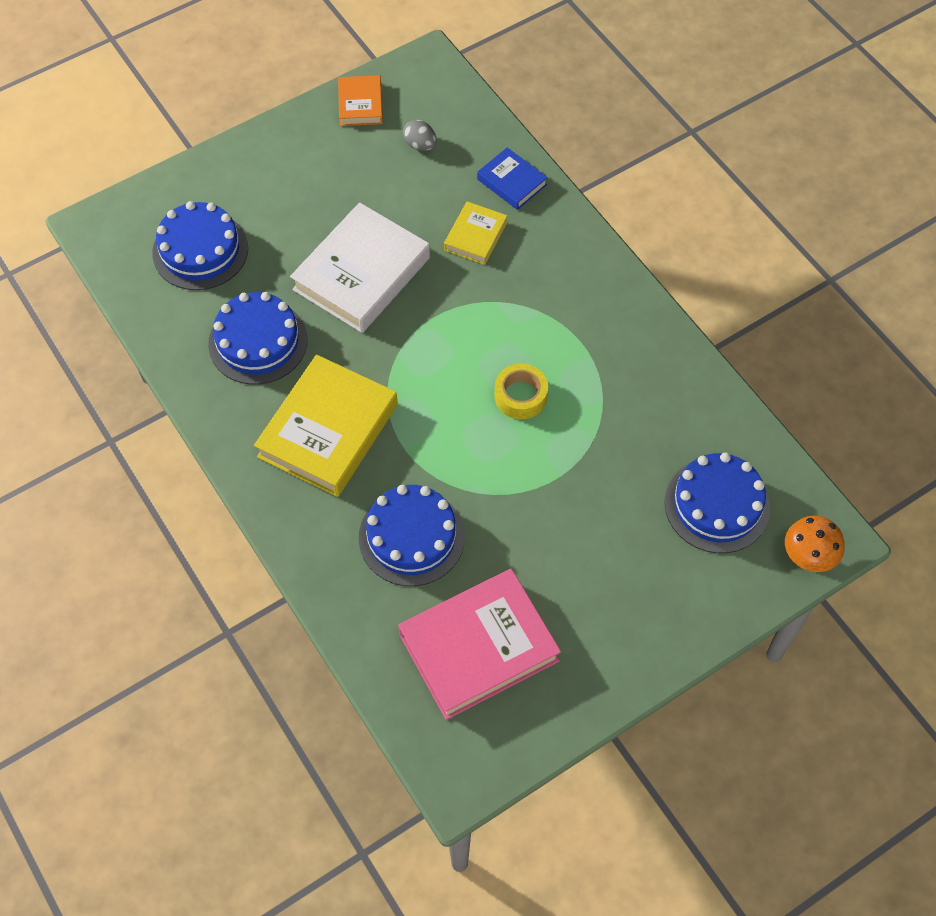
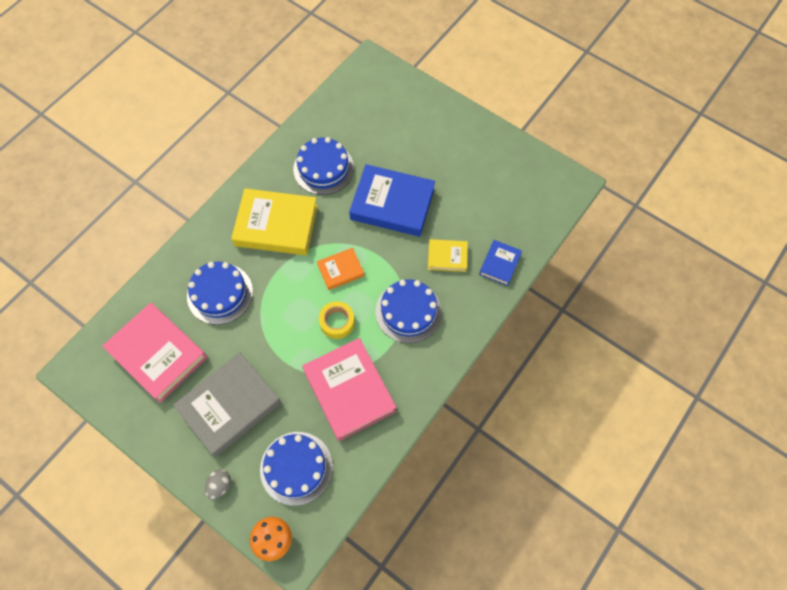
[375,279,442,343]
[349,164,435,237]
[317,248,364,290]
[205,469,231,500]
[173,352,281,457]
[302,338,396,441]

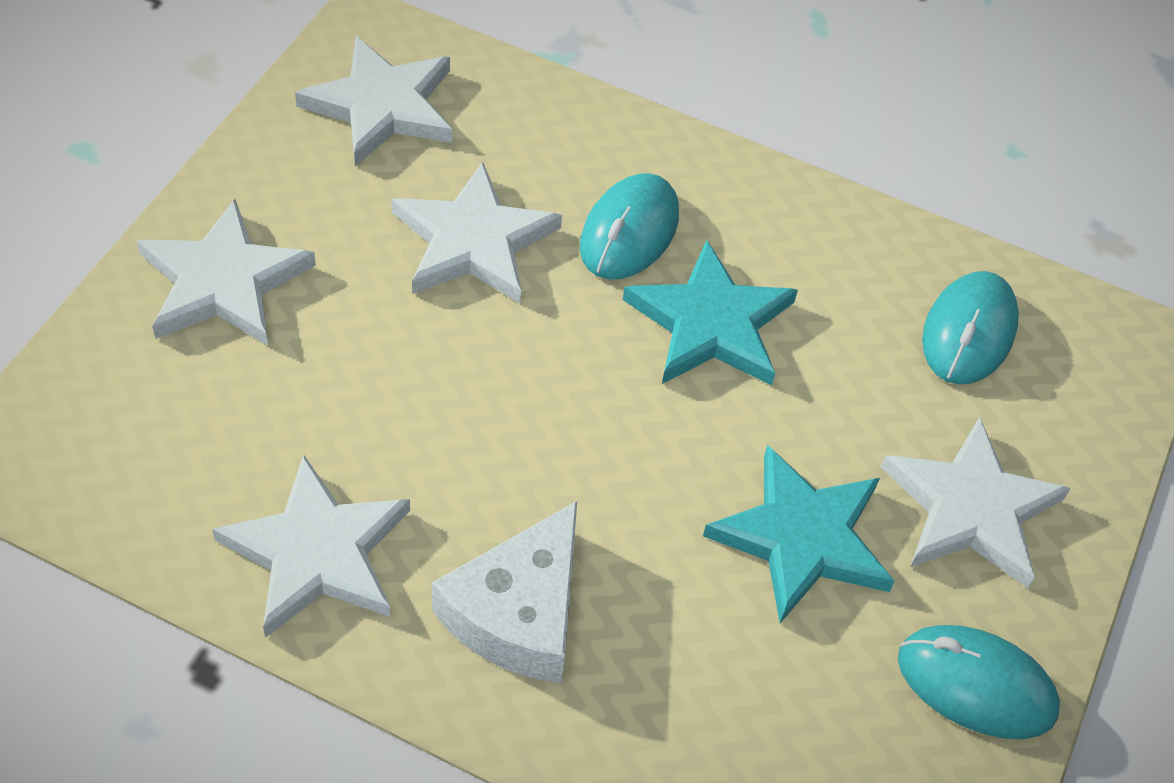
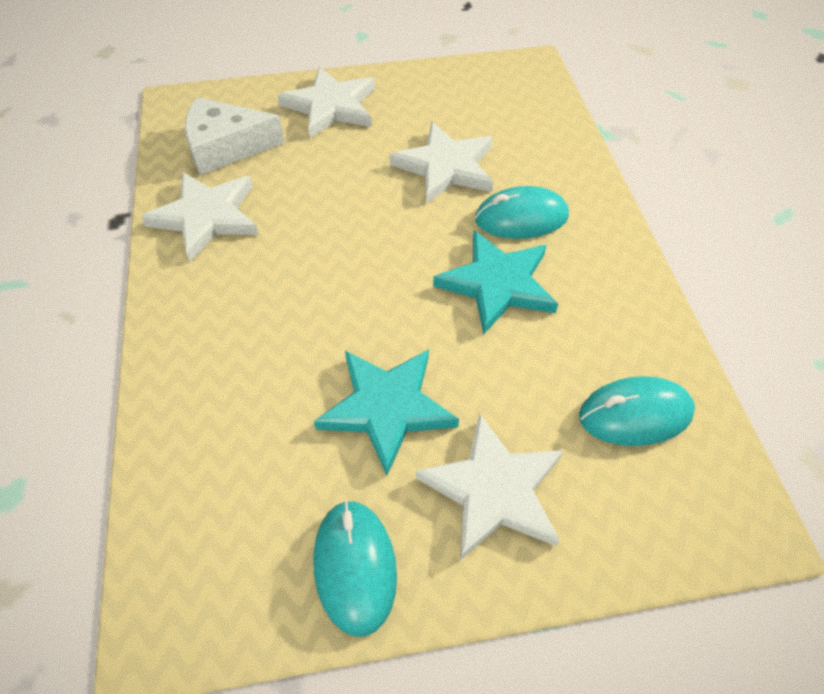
[295,36,452,166] (first image)
[185,97,284,175]

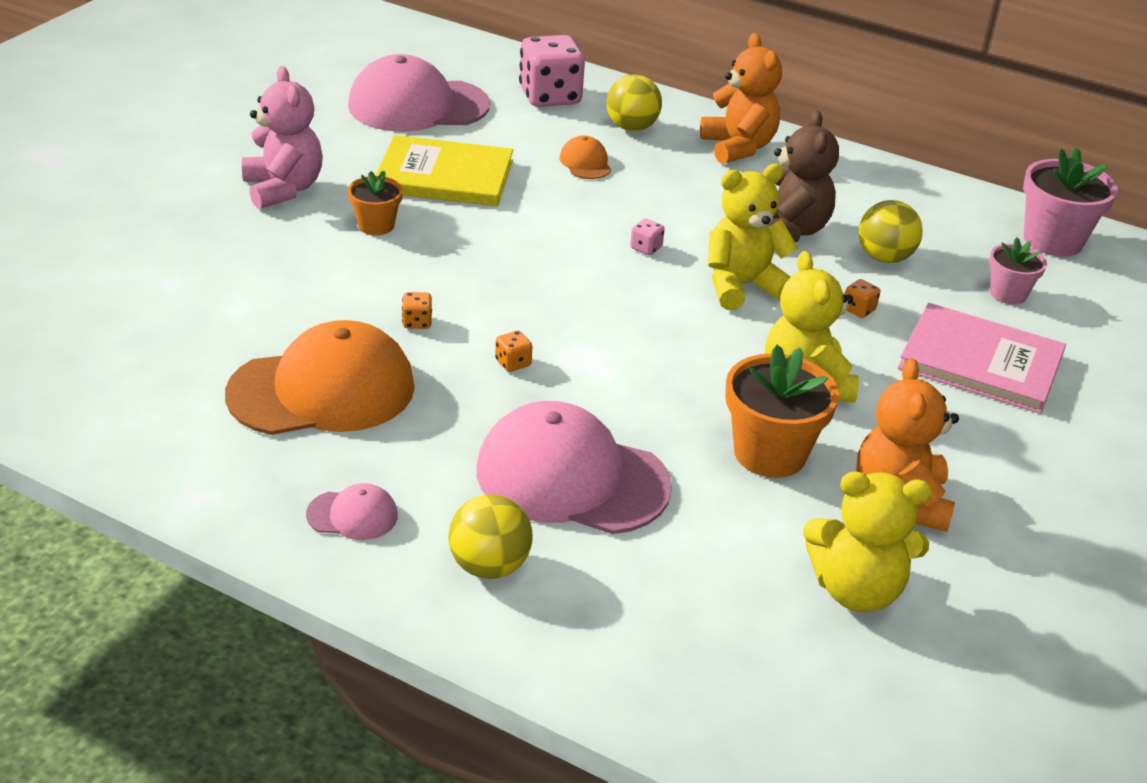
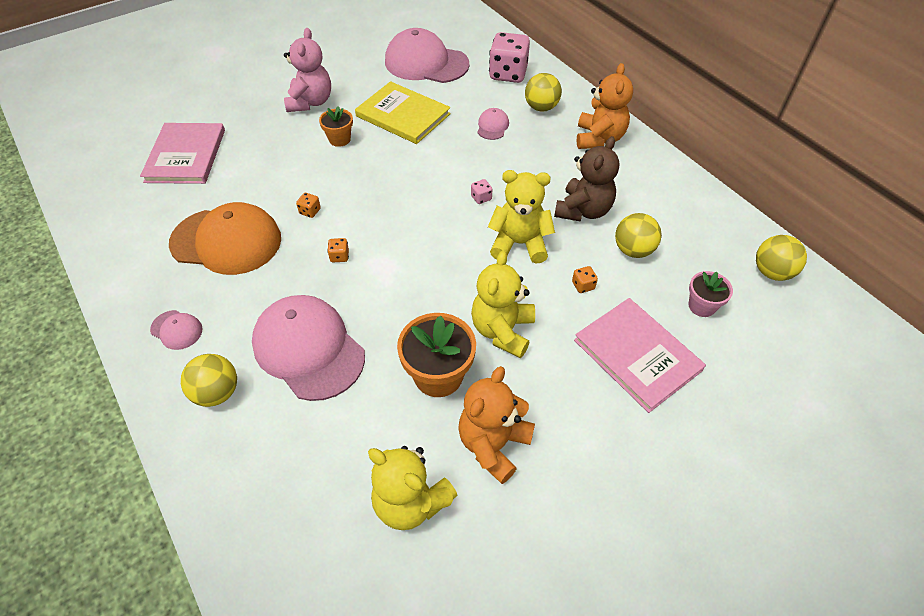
[477,108,509,140]
[756,235,807,281]
[140,123,225,184]

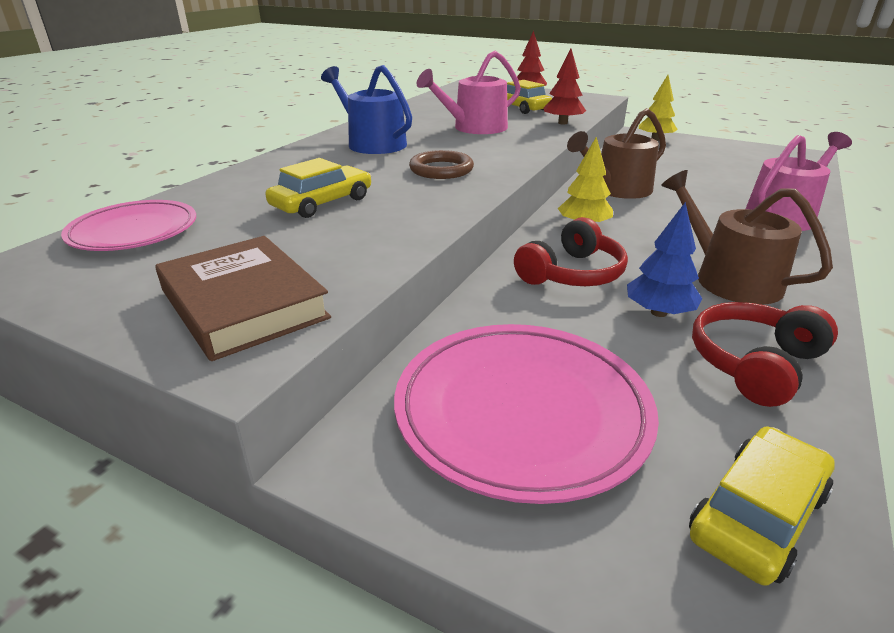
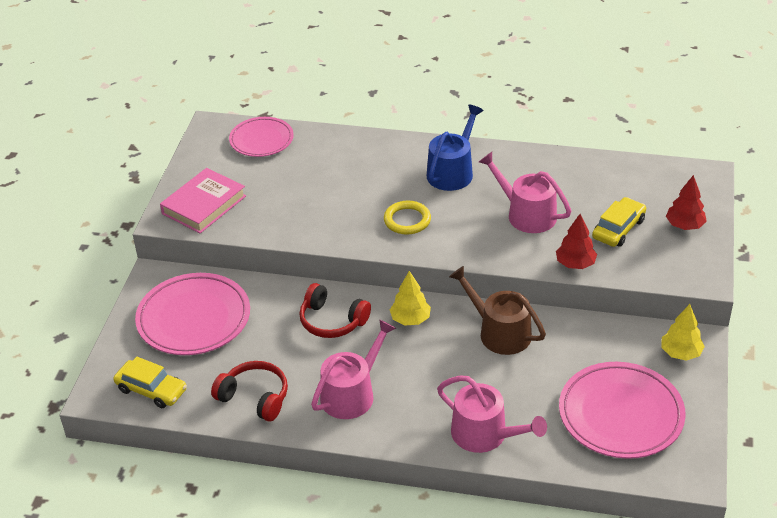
[160,168,246,233]
[265,158,371,218] (first image)
[384,201,431,235]
[627,202,702,317] (first image)
[311,319,396,419]
[559,362,686,459]

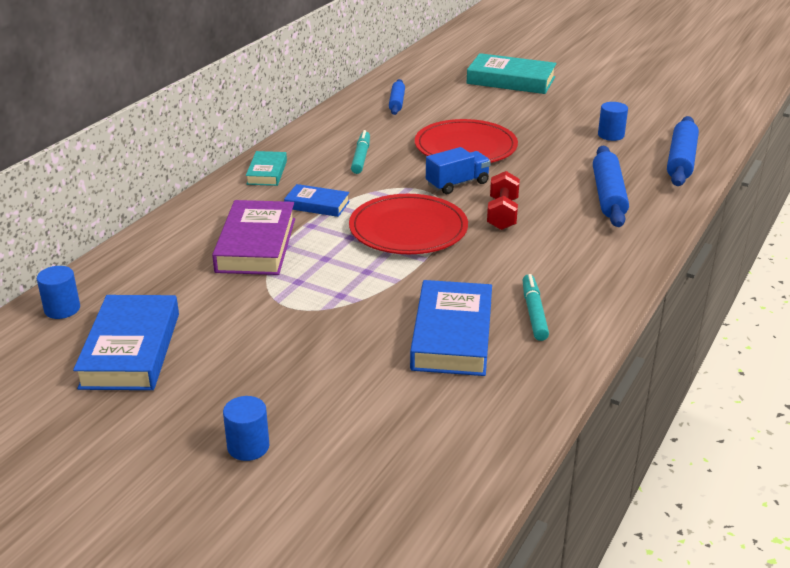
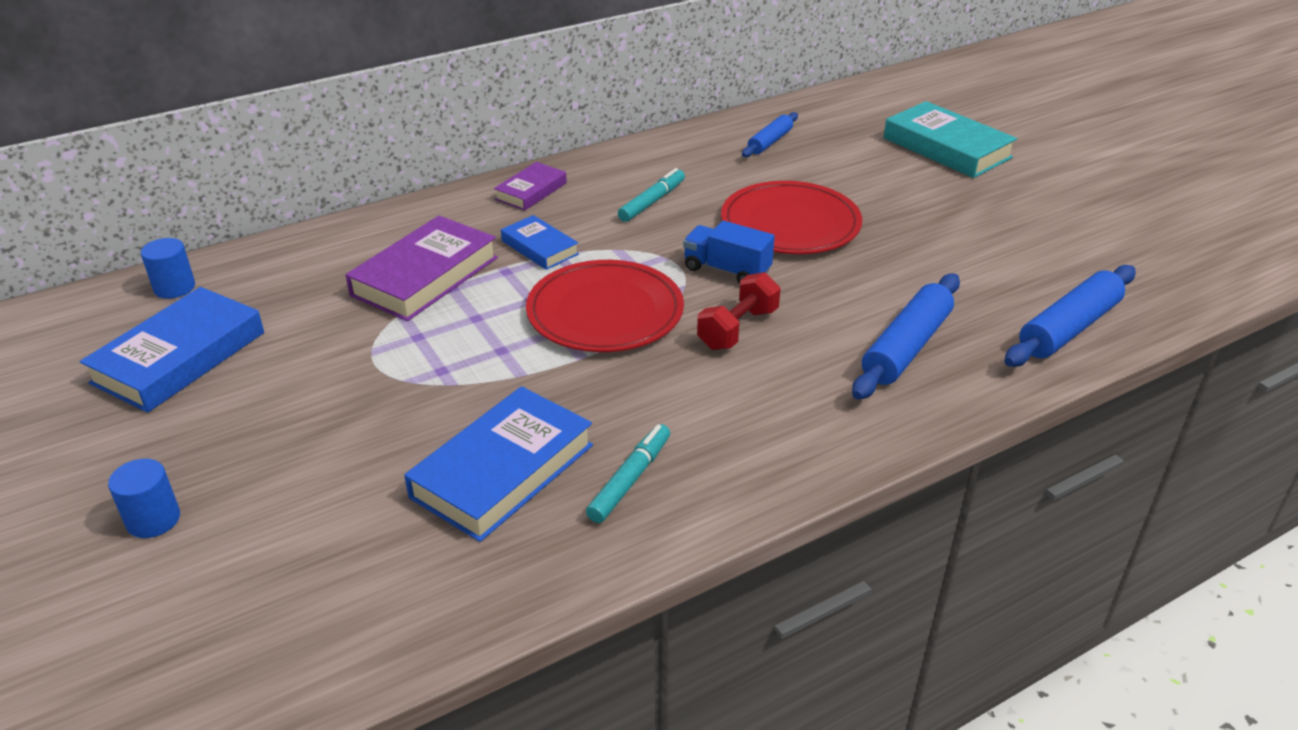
[494,162,567,211]
[683,221,775,284]
[598,102,628,141] (first image)

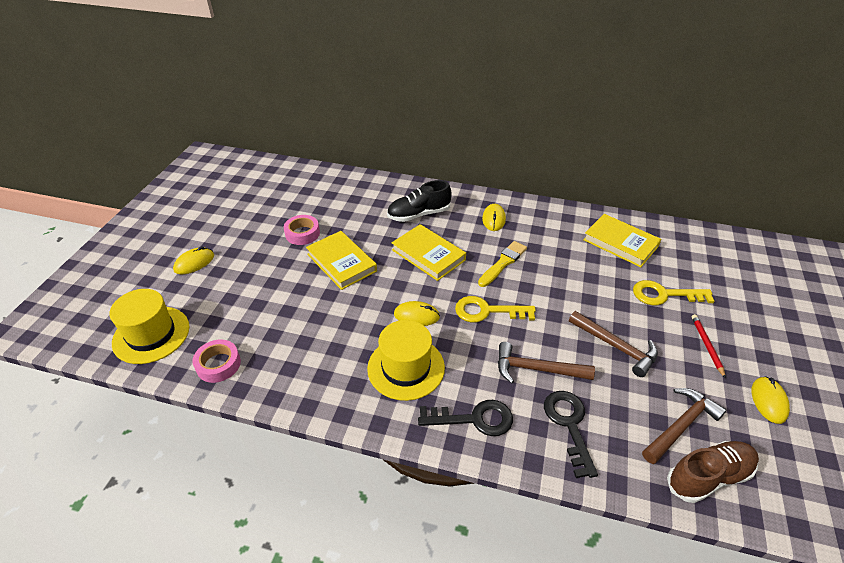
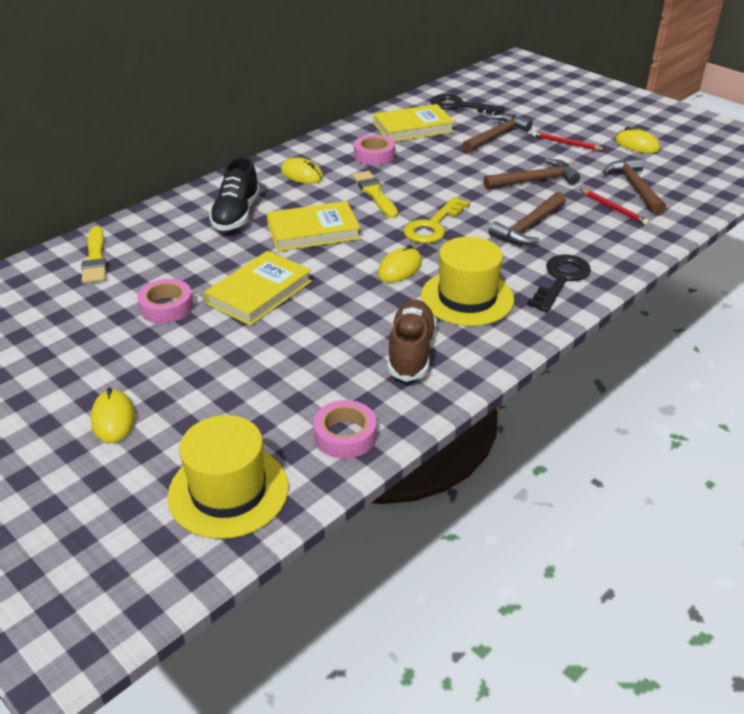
[204,251,312,326]
[430,94,505,115]
[462,114,533,153]
[387,300,437,382]
[81,226,107,284]
[354,135,395,165]
[580,189,649,225]

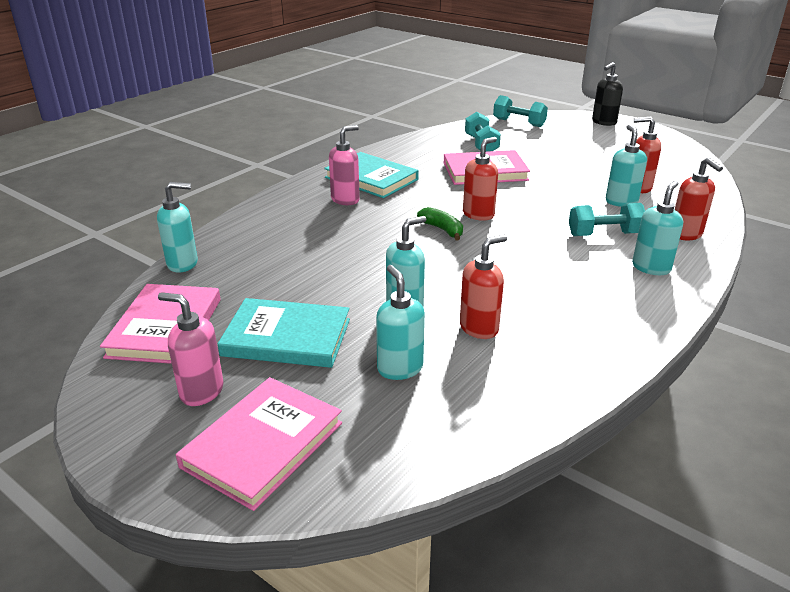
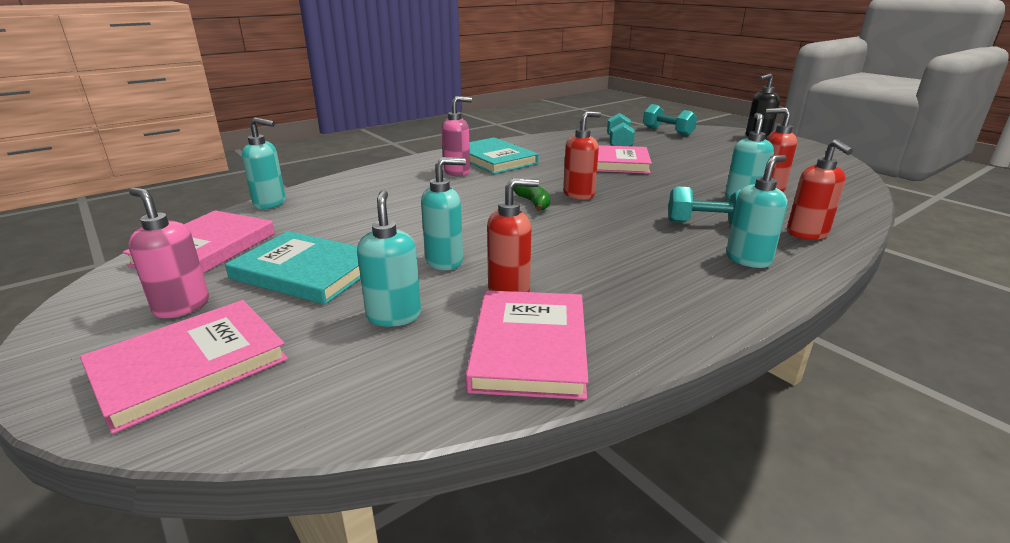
[465,290,589,400]

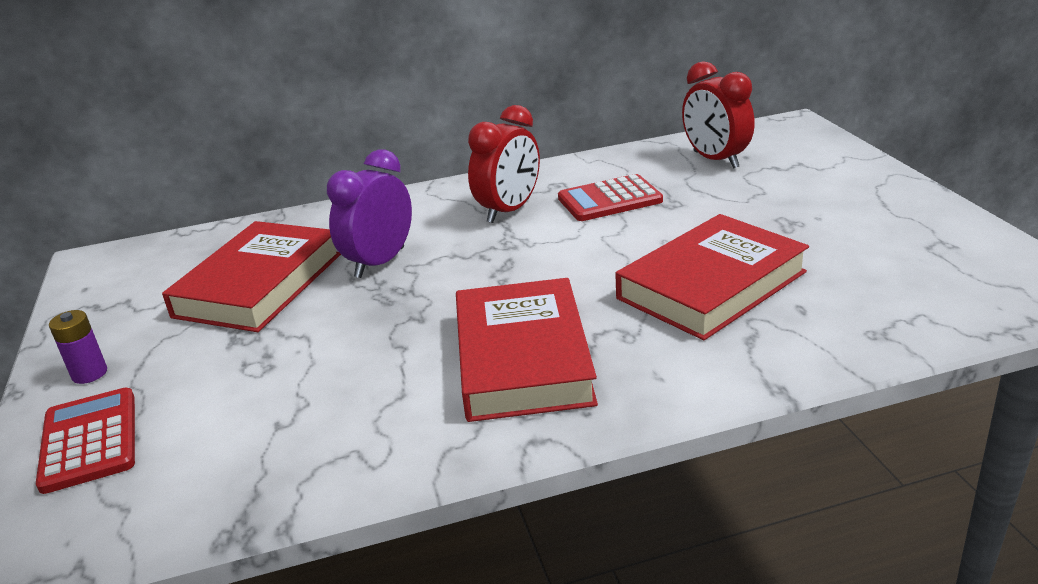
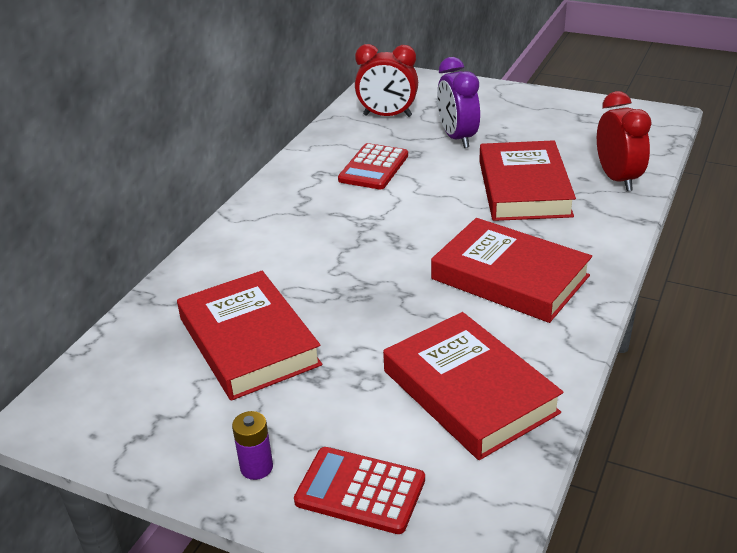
[437,57,480,148]
[597,91,652,191]
[383,312,564,460]

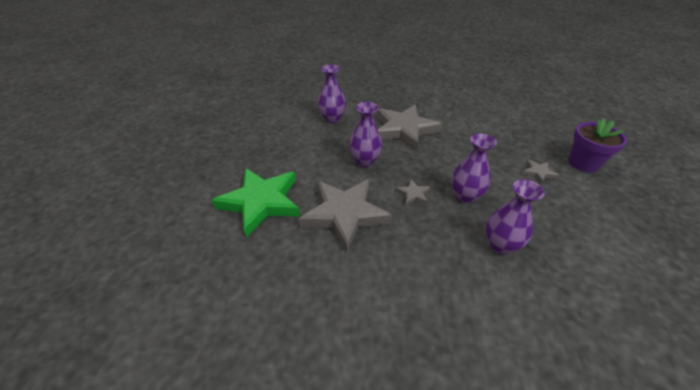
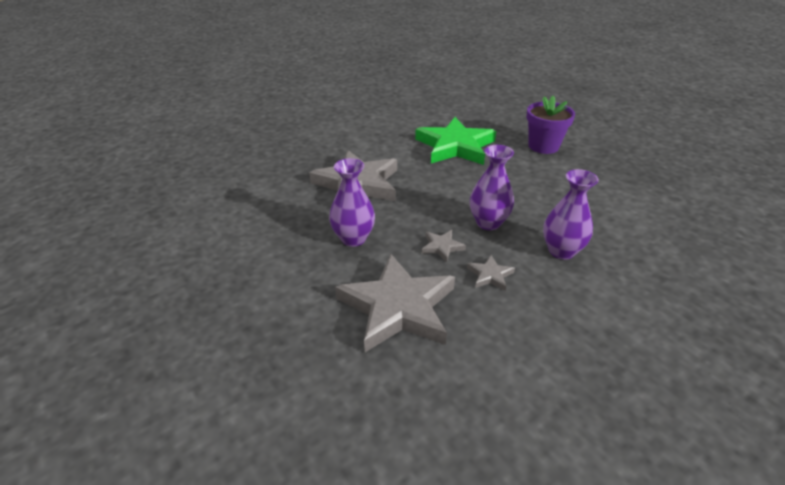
[415,117,496,165]
[318,65,346,123] (first image)
[467,255,515,291]

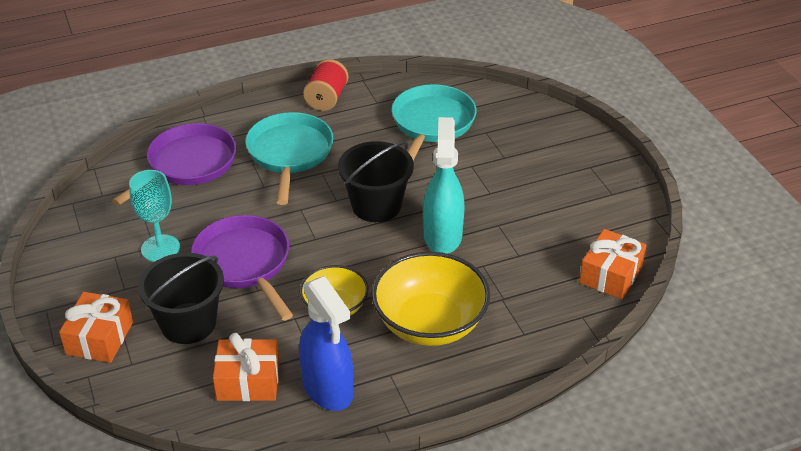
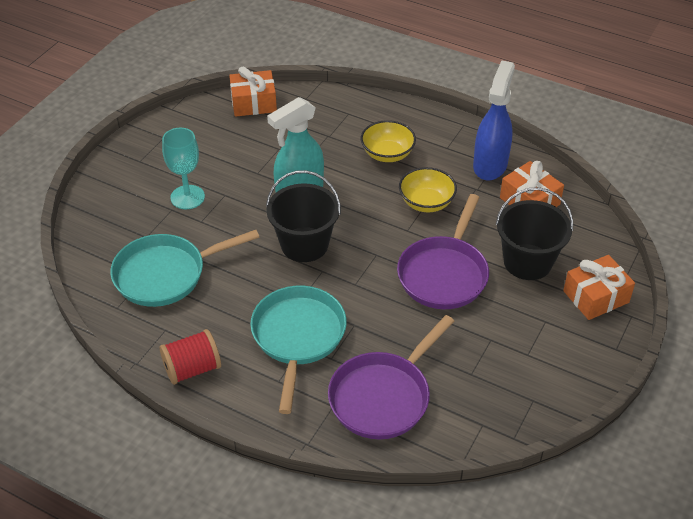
[328,315,454,439]
[162,128,205,209]
[250,286,347,414]
[361,120,416,162]

